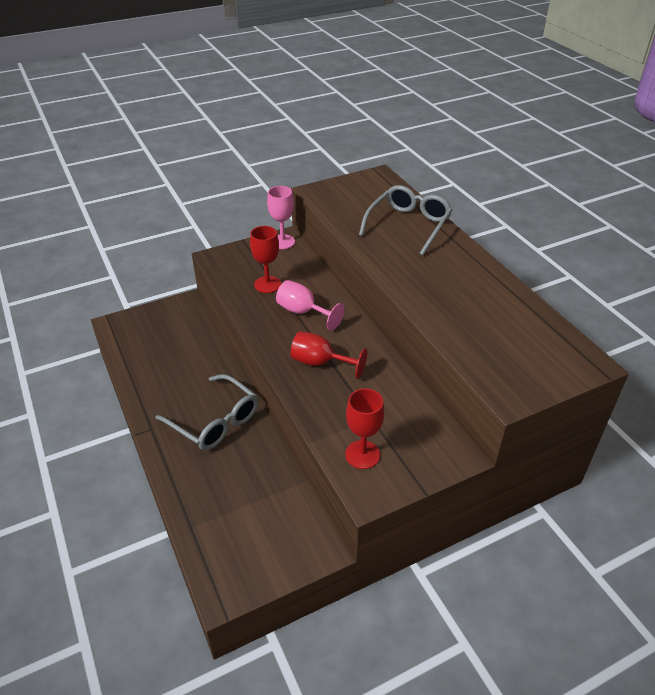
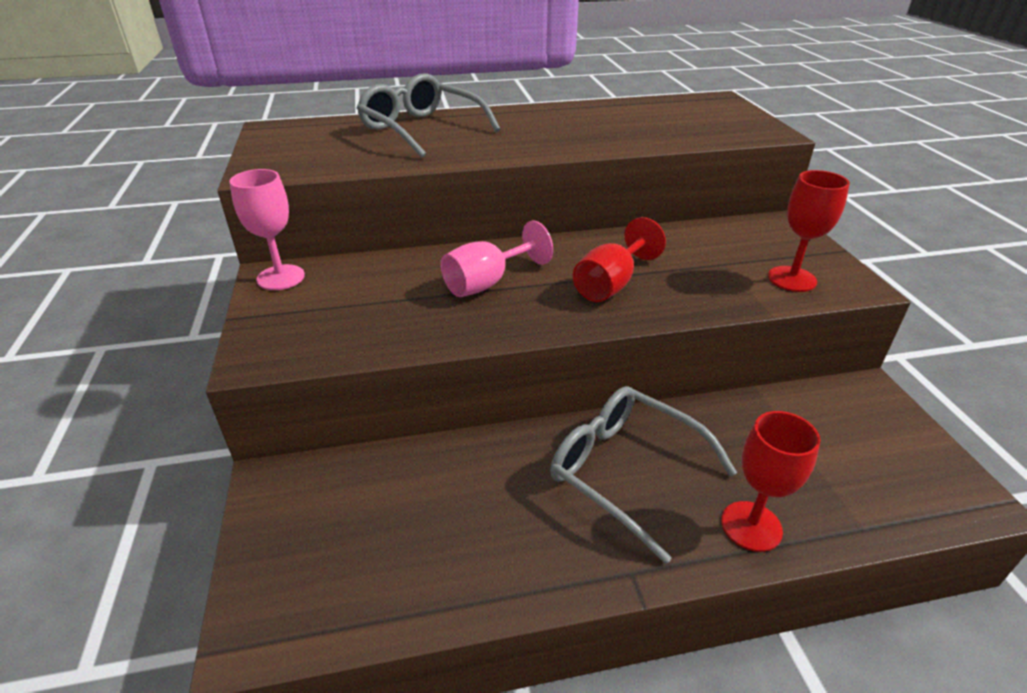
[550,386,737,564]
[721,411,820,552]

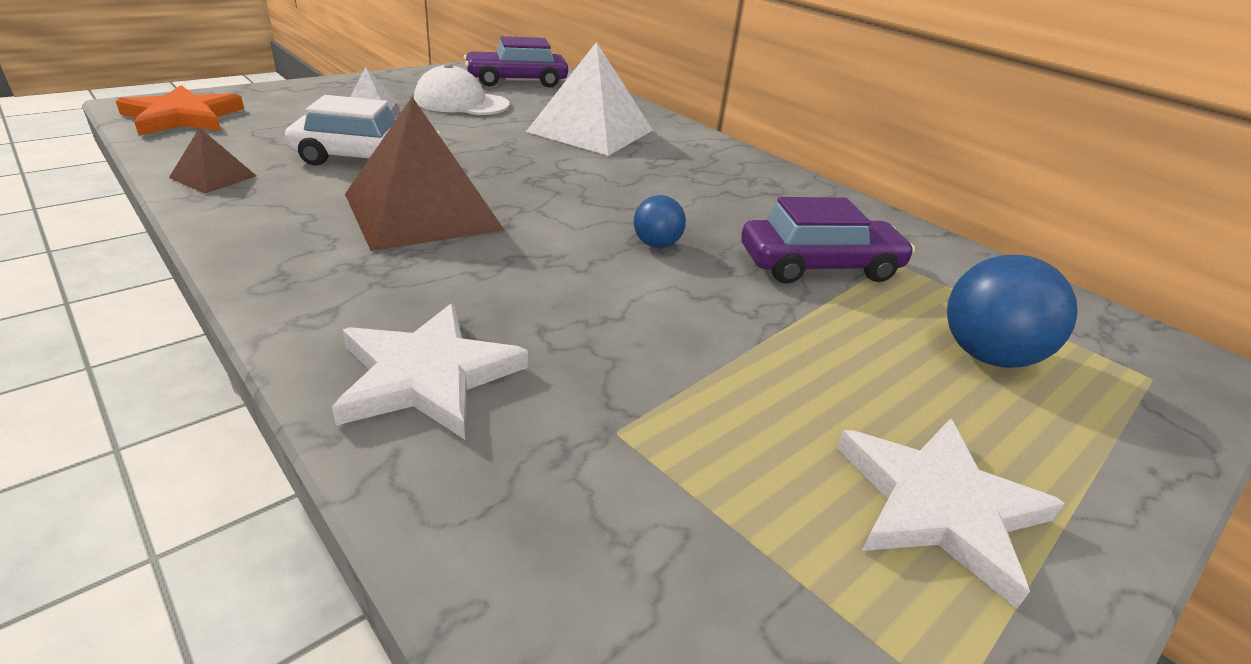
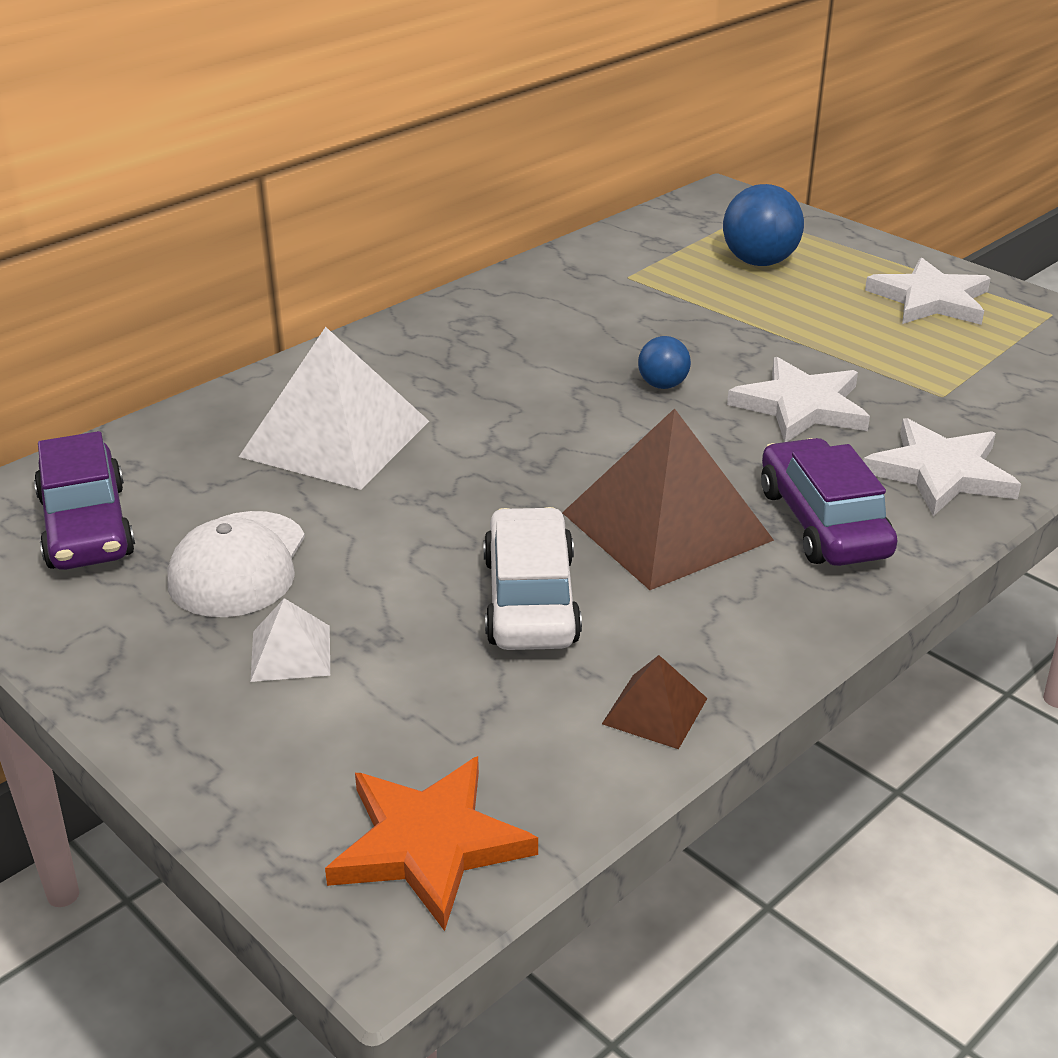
[761,438,897,566]
[727,357,870,442]

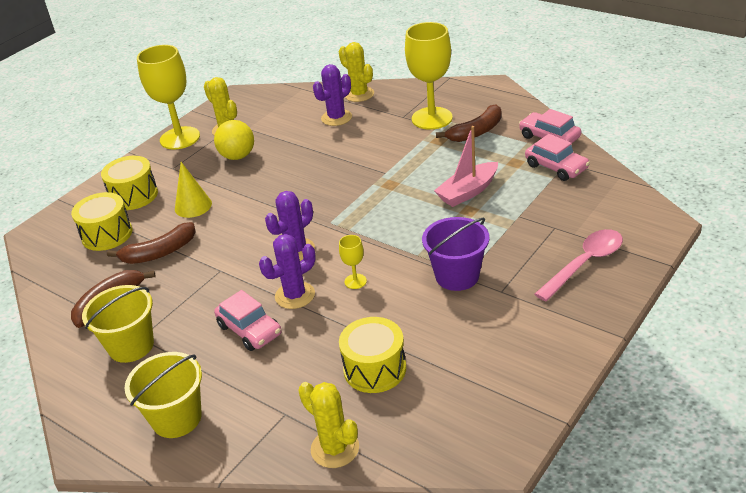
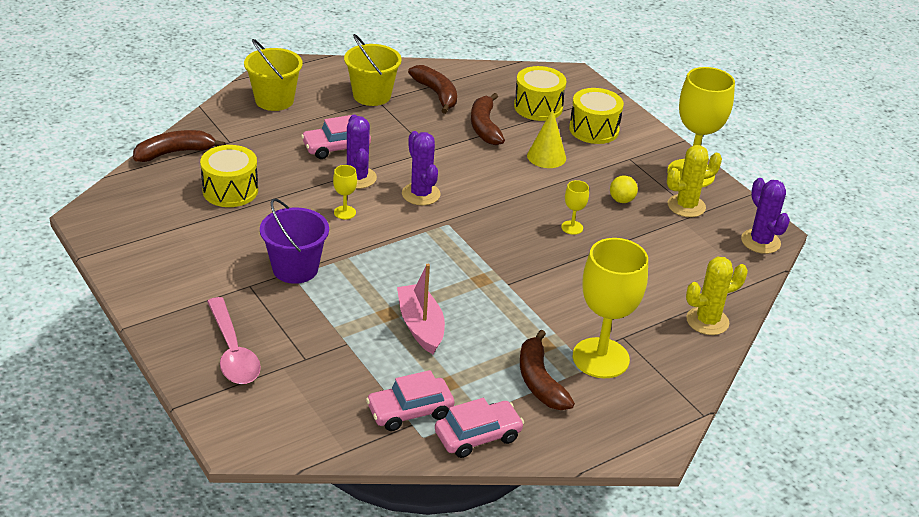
[610,175,638,203]
[133,130,226,162]
[741,178,790,254]
[561,180,589,235]

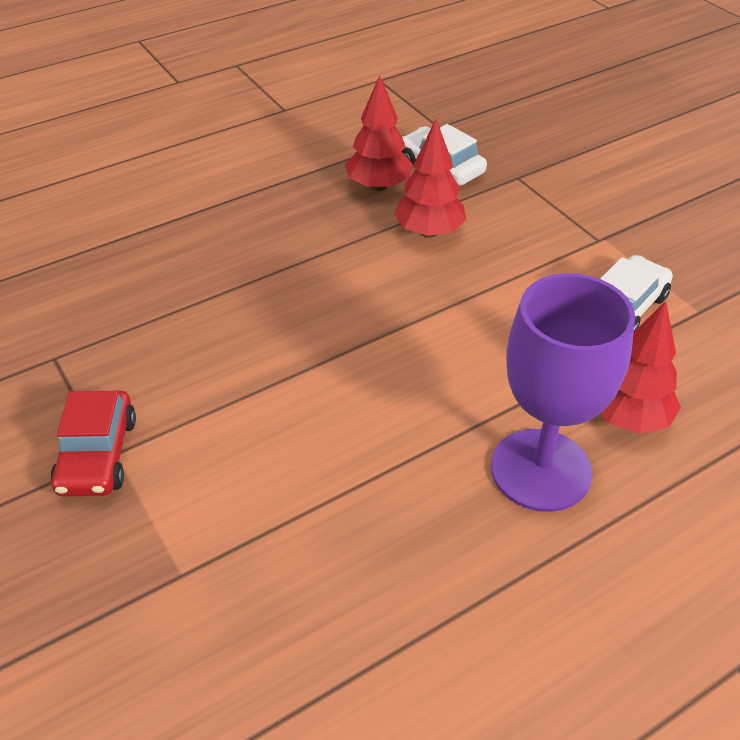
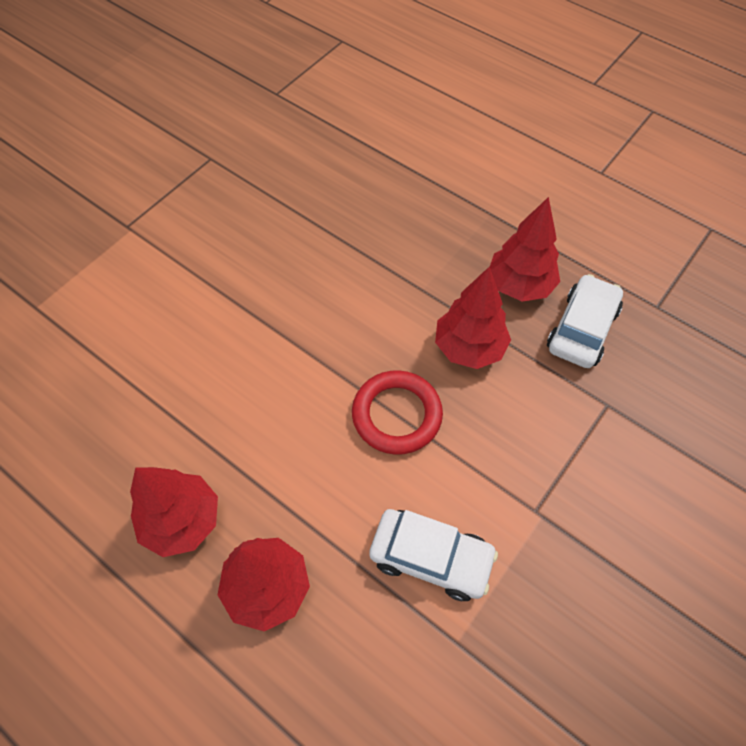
[50,391,136,496] (first image)
[130,467,218,557]
[352,370,443,455]

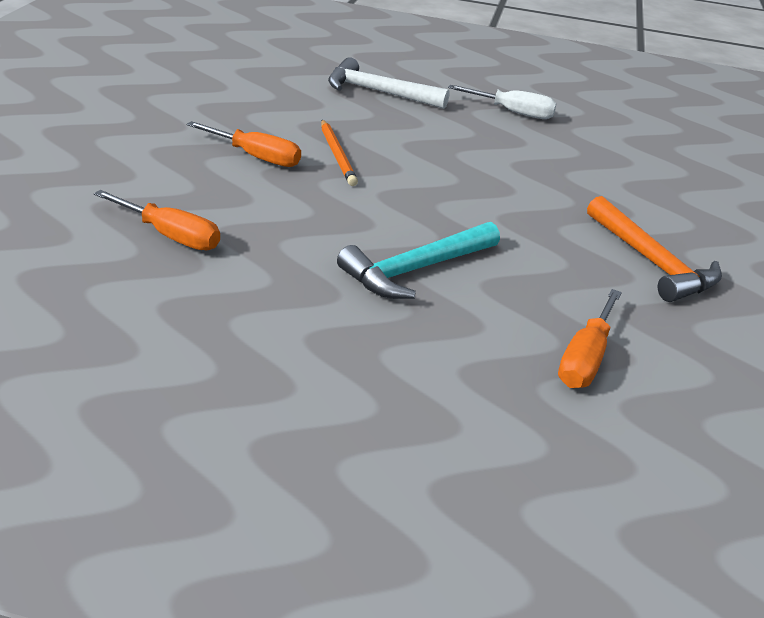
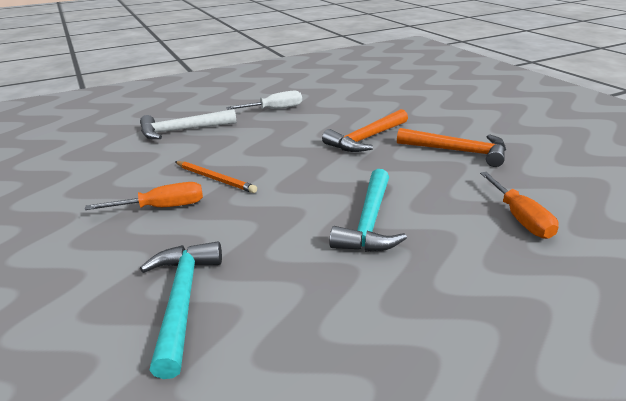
[140,242,222,379]
[322,109,408,152]

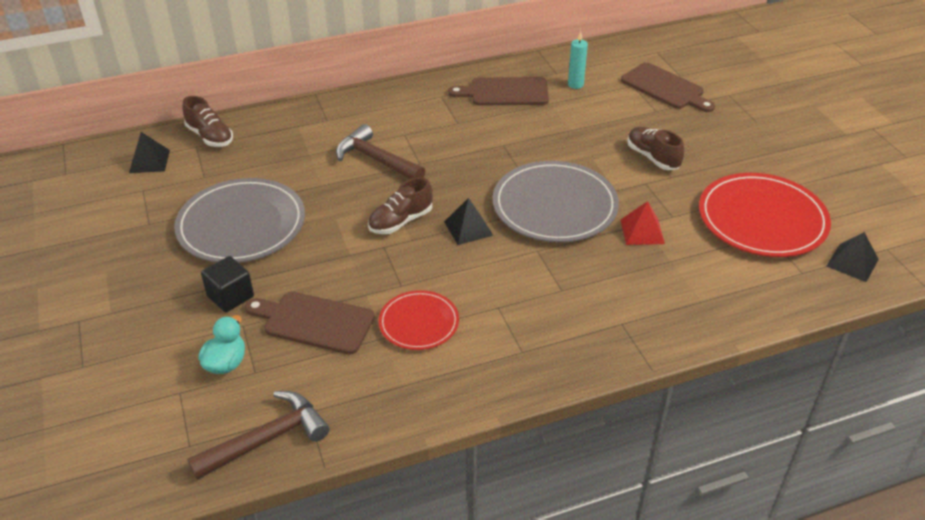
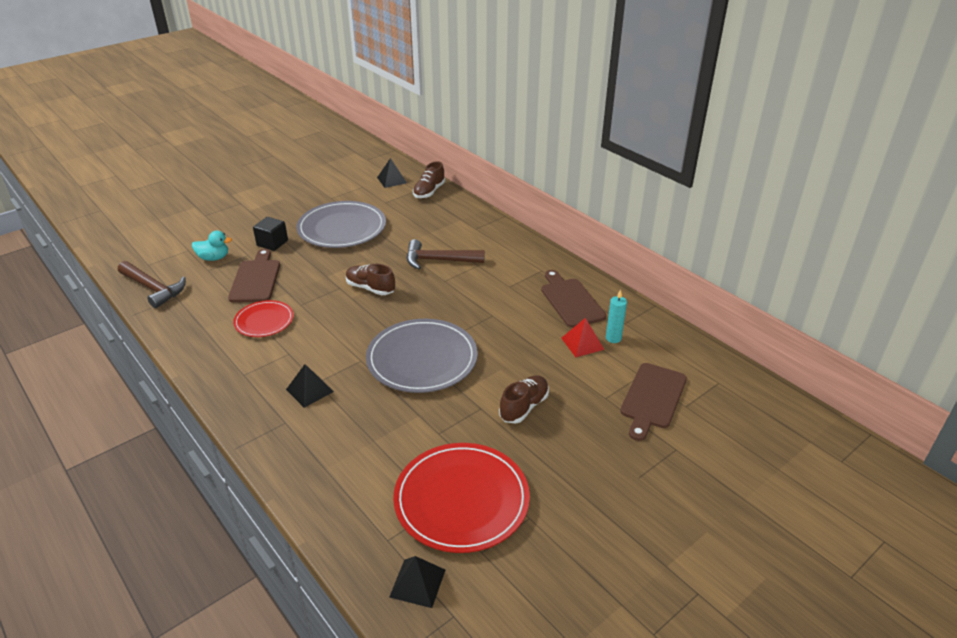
[407,239,485,269]
[286,364,334,408]
[561,318,604,357]

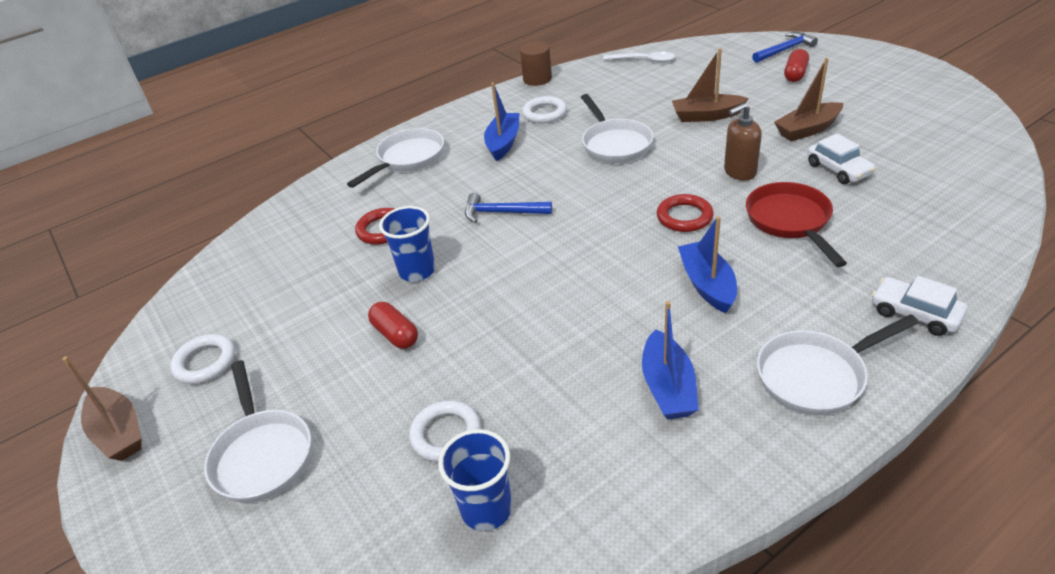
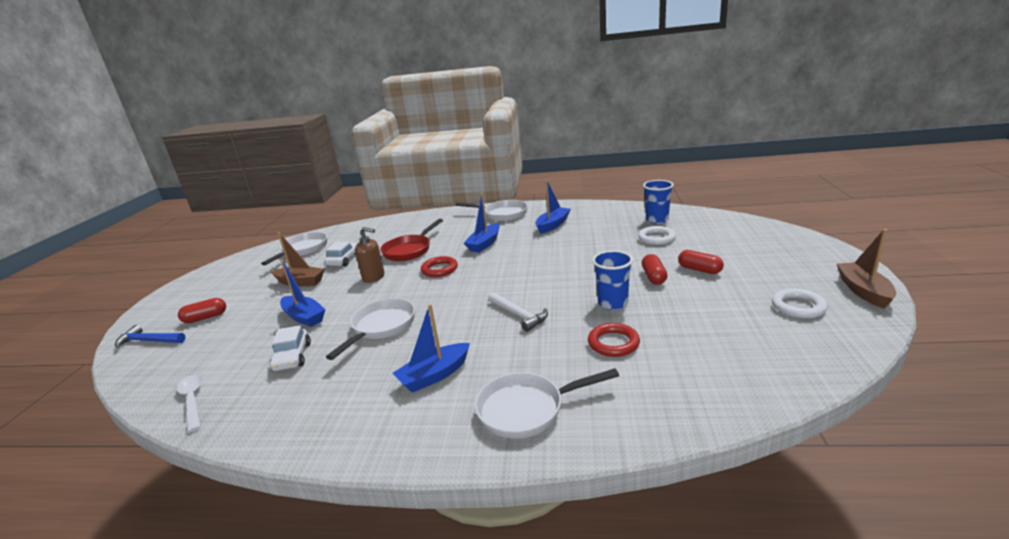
[261,232,327,265]
[488,292,548,332]
[520,42,552,86] (first image)
[522,96,567,123] (first image)
[280,260,325,327]
[270,325,311,371]
[678,250,724,274]

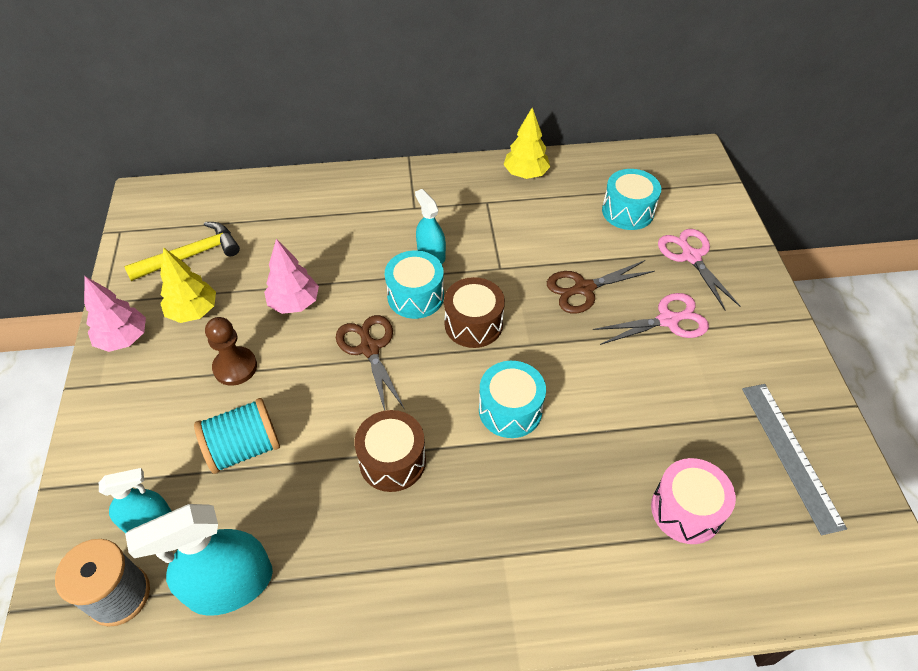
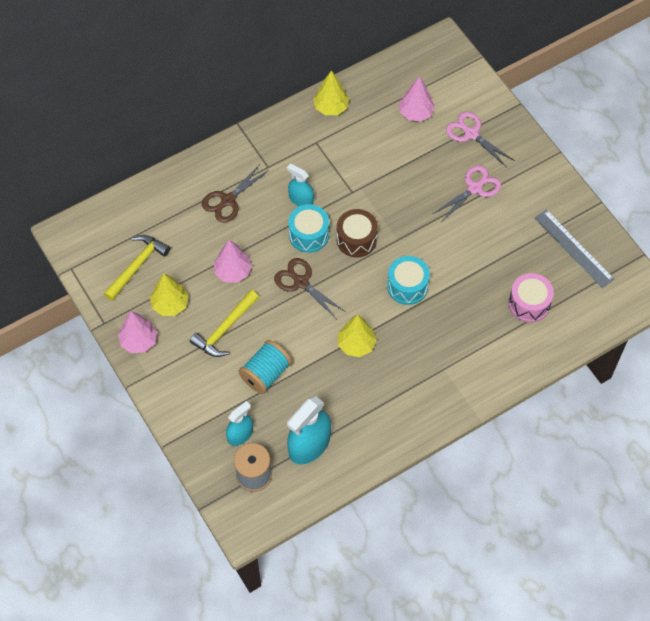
[190,290,259,357]
[338,315,377,357]
[202,163,269,223]
[399,76,435,122]

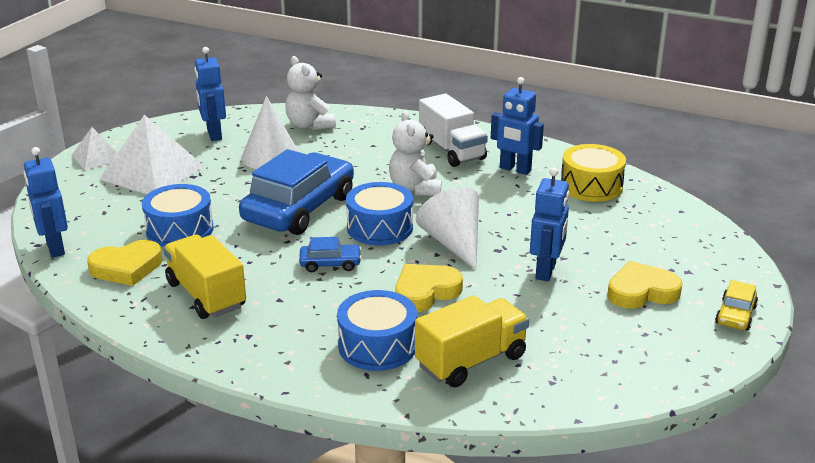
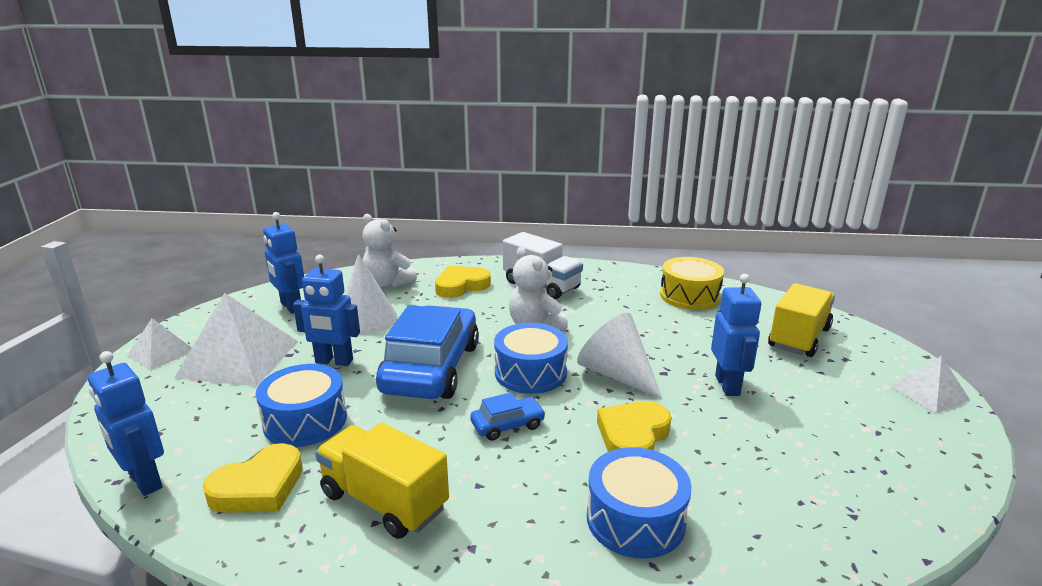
[768,283,835,357]
[293,255,360,366]
[435,266,491,298]
[890,356,970,414]

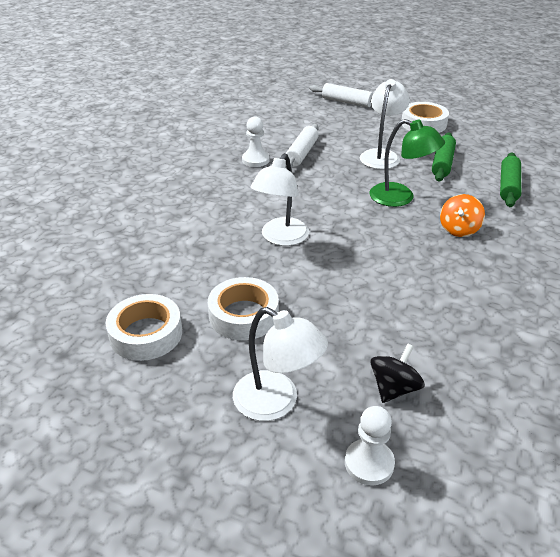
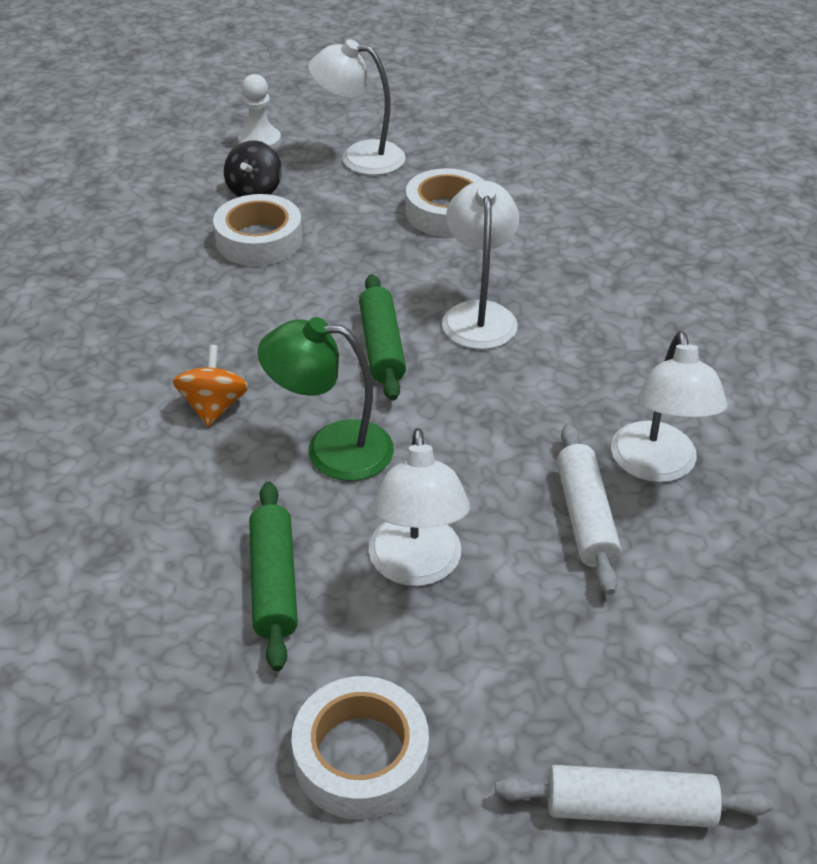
[213,194,303,266]
[611,331,728,482]
[359,274,406,401]

